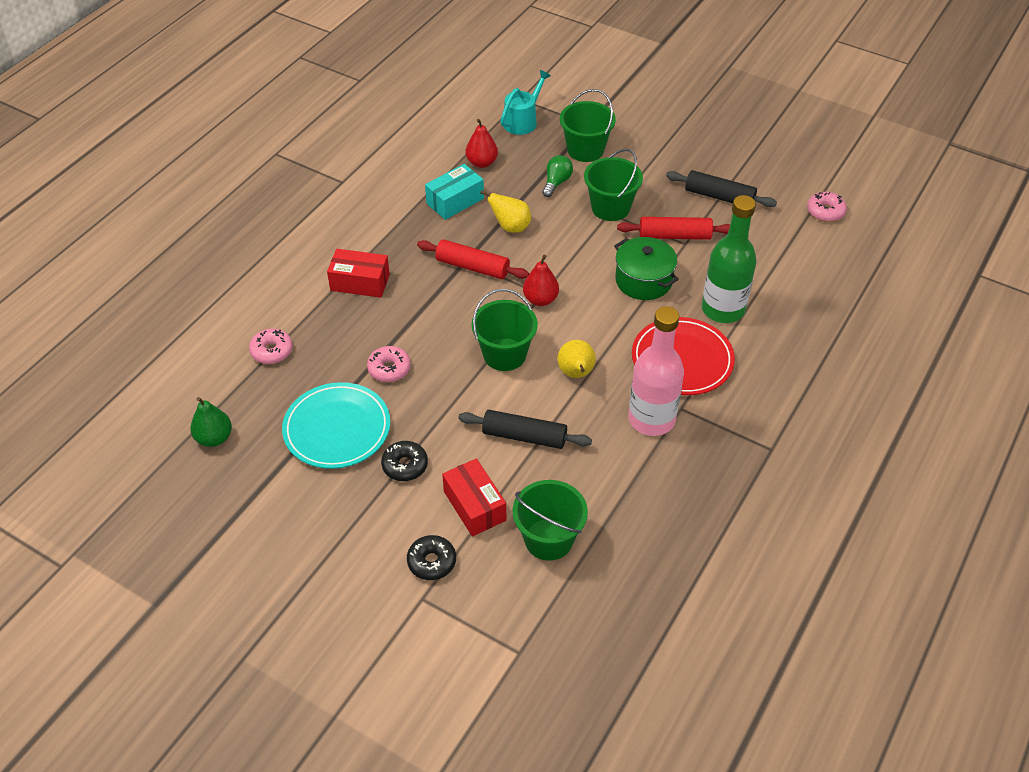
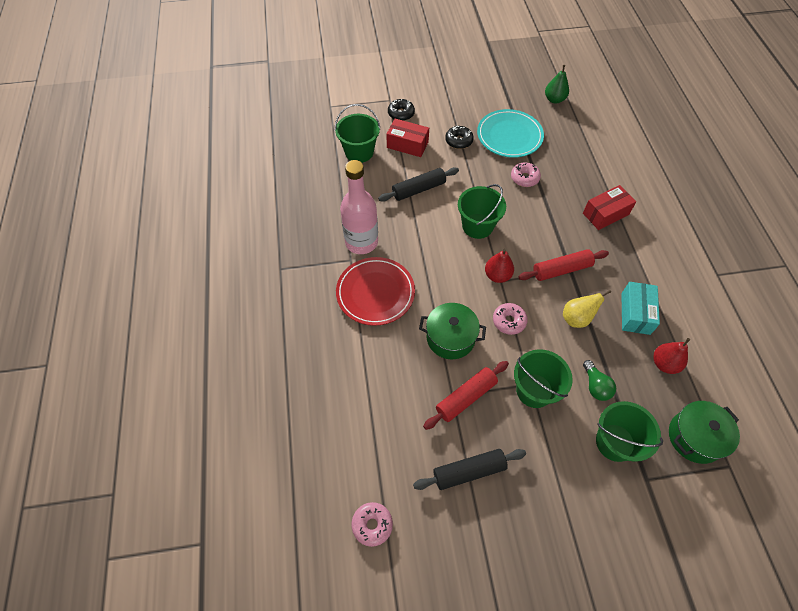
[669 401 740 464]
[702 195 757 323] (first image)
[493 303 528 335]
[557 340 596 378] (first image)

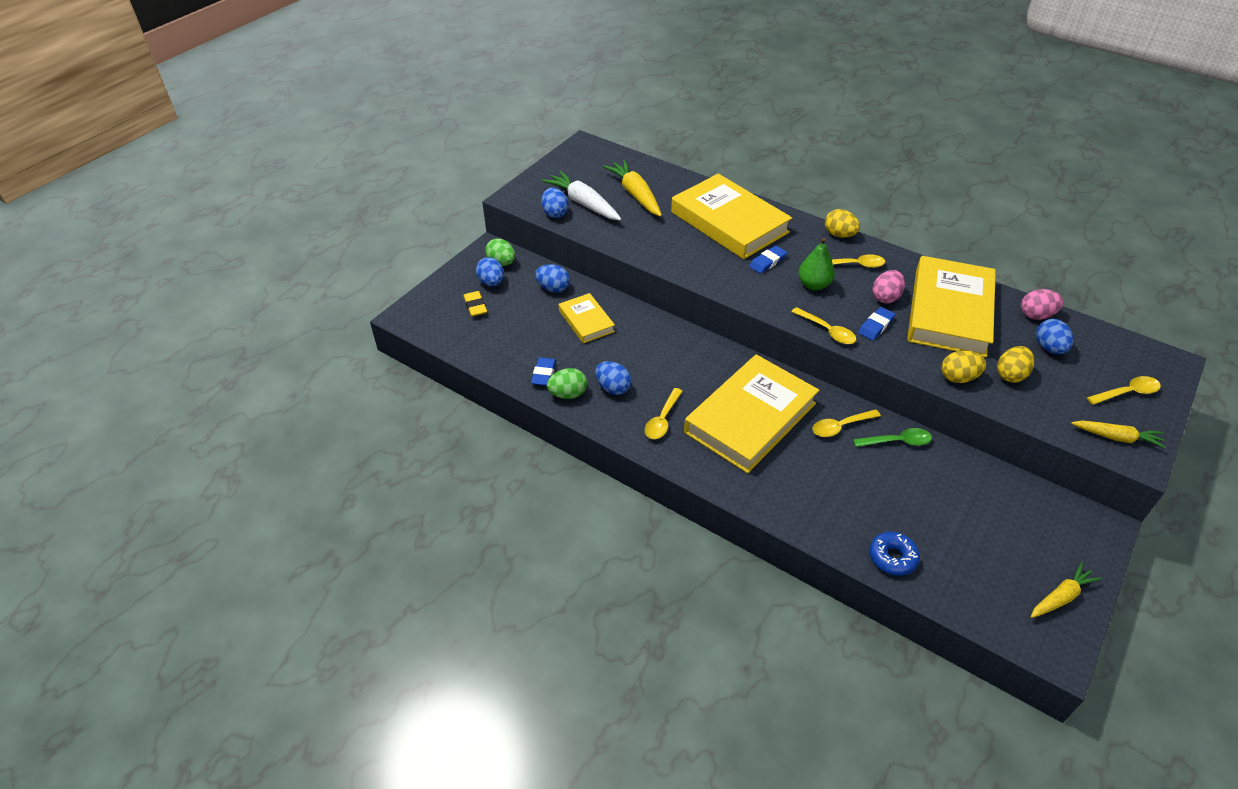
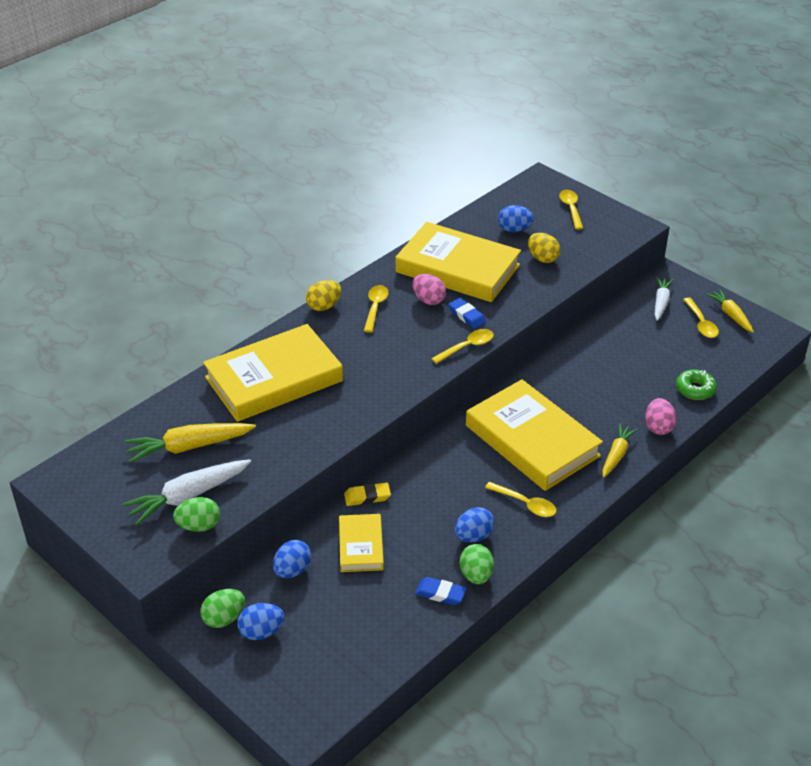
[173 497 220 532]
[798 238 835 290] (first image)
[749 245 787 274] (first image)
[645 398 676 435]
[344 482 391 506]
[339 514 384 572]
[941 351 986 383] (first image)
[683 297 719 338]
[602 423 638 478]
[853 428 932 447] (first image)
[676 369 717 400]
[655 277 673 321]

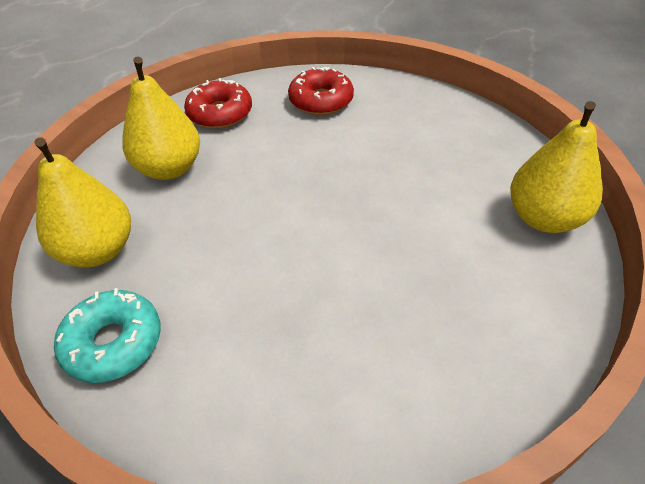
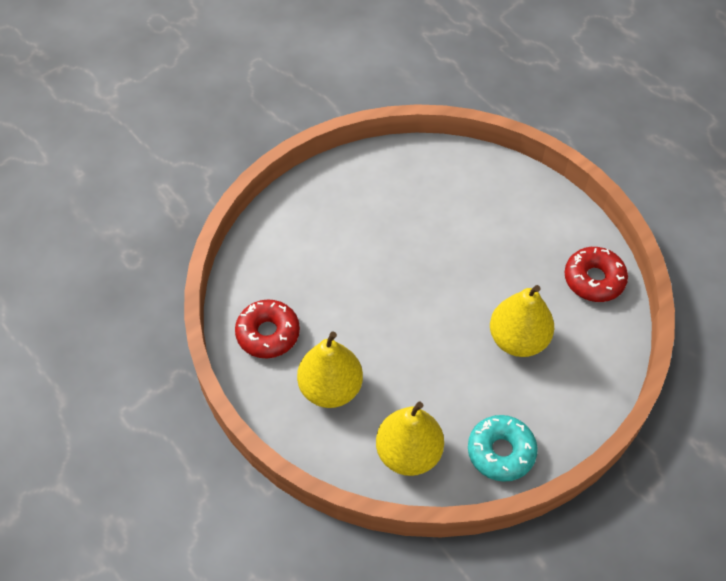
[564 247 628 302]
[490 285 554 357]

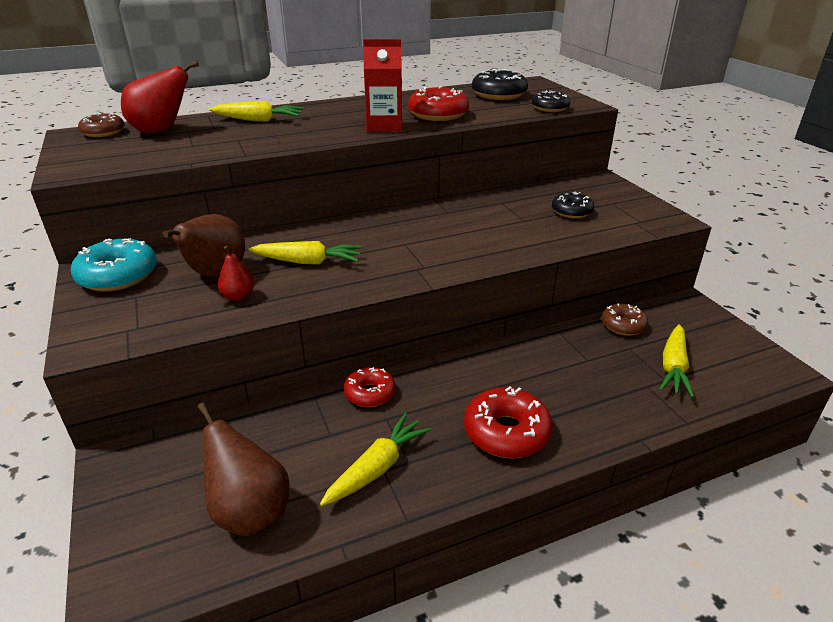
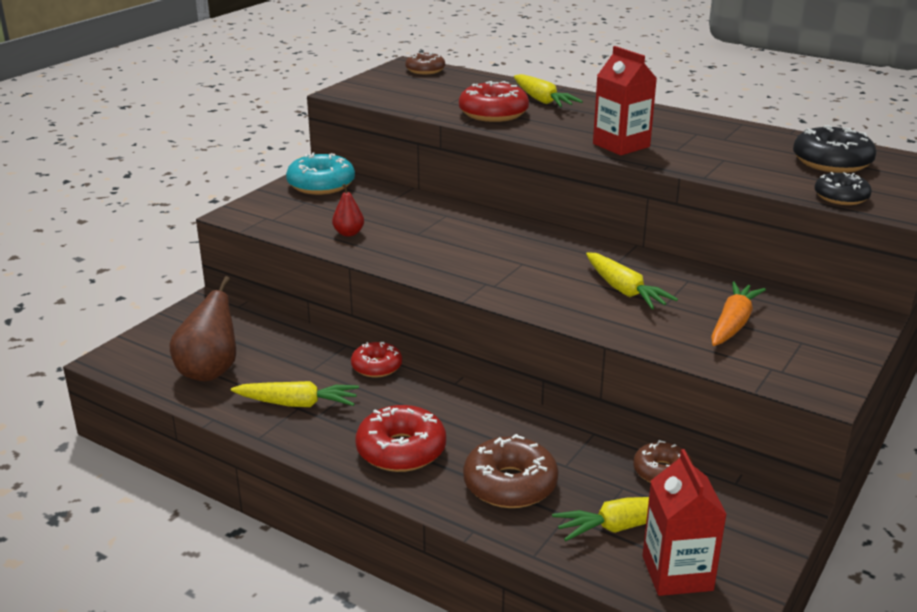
[121 61 199 133] (first image)
[459 81 529 122]
[711 282 766 346]
[163 214 245 277] (first image)
[586 252 678 309]
[463 434 559 508]
[642 449 727 596]

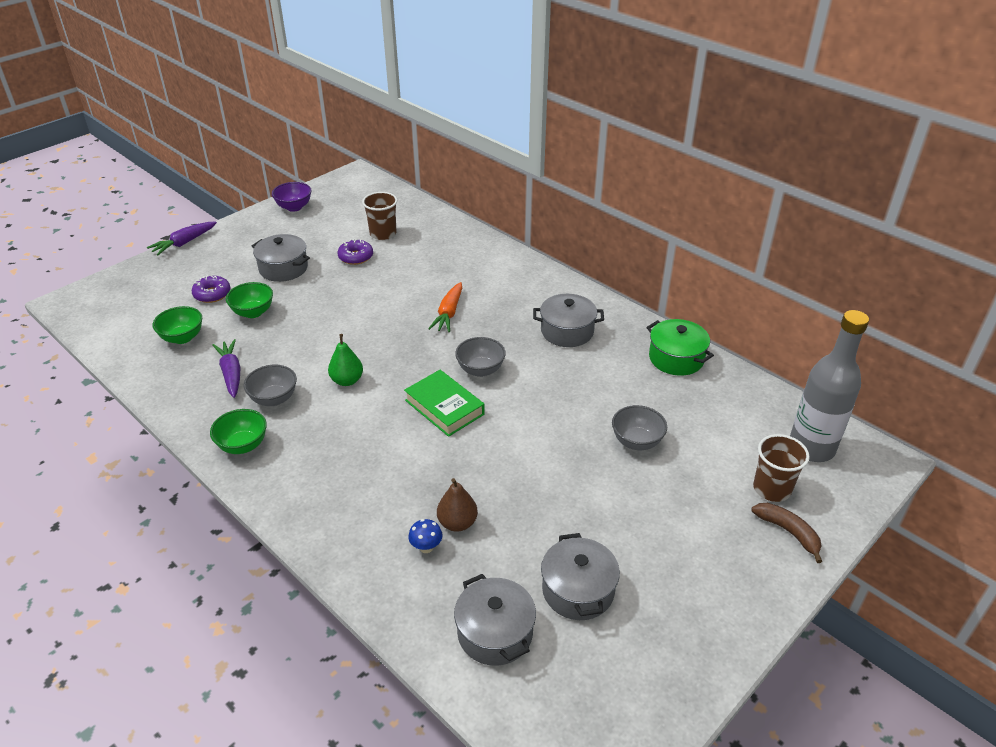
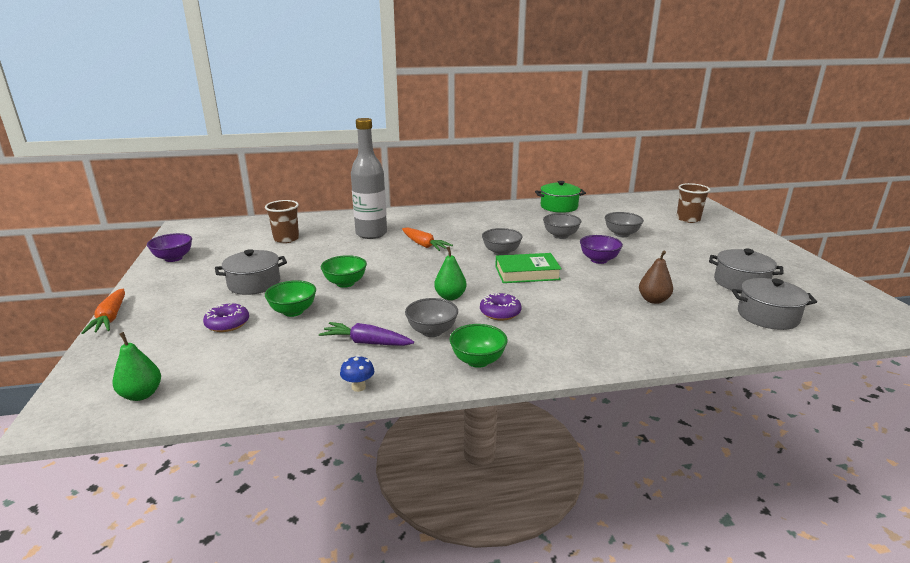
[82 289 125 334]
[480 293 522 321]
[533 294 604 347] (first image)
[321 255 367 288]
[351 118 387 239]
[751 503 822 563] (first image)
[340 355 374 392]
[543 213 581 239]
[580 235 623 264]
[112 332 161 401]

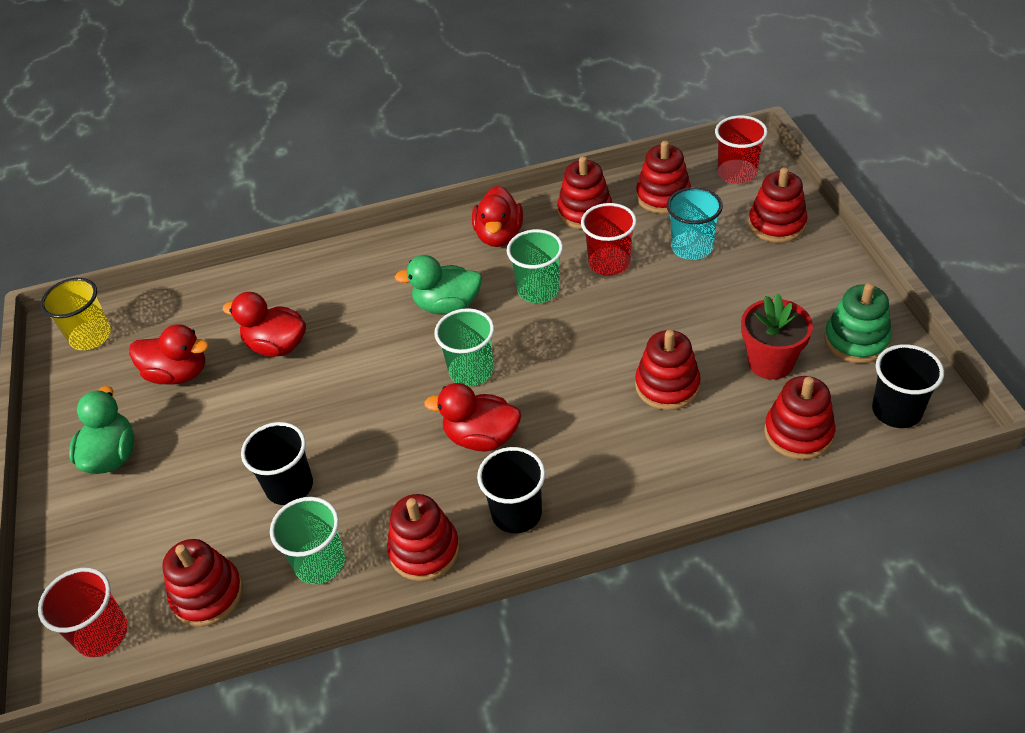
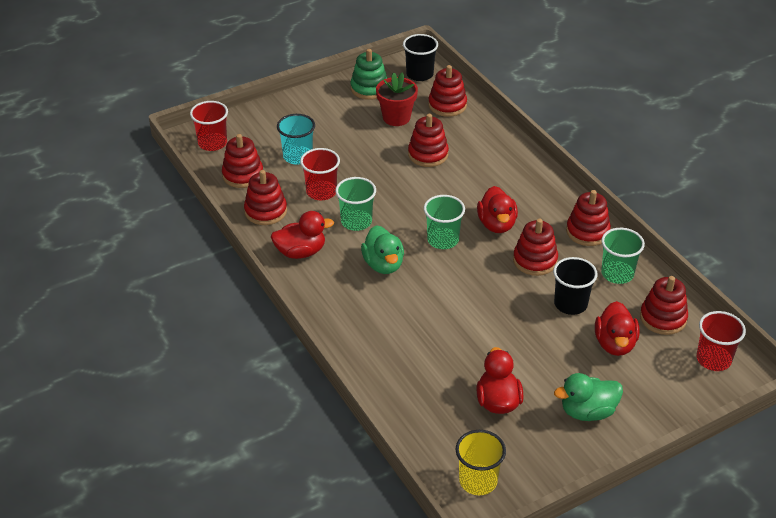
[513 219 558 276]
[595 301 639 356]
[477 447 545 533] (first image)

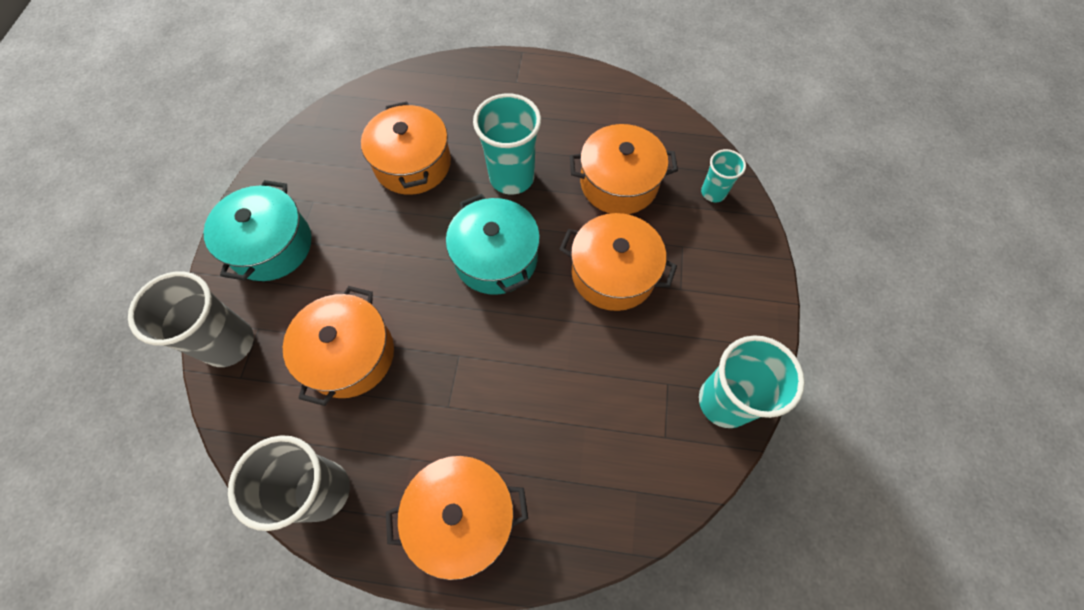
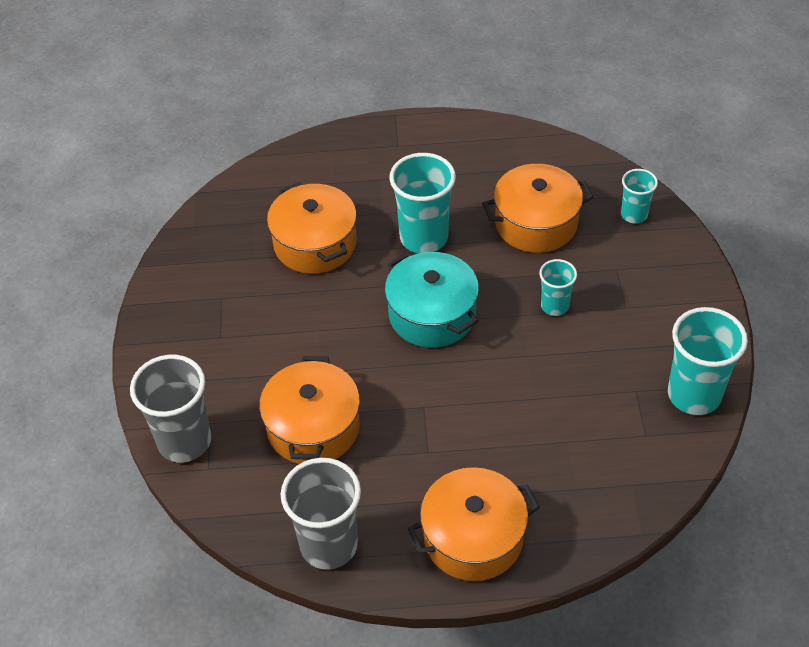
[203 180 311 281] (first image)
[539 259 577 316]

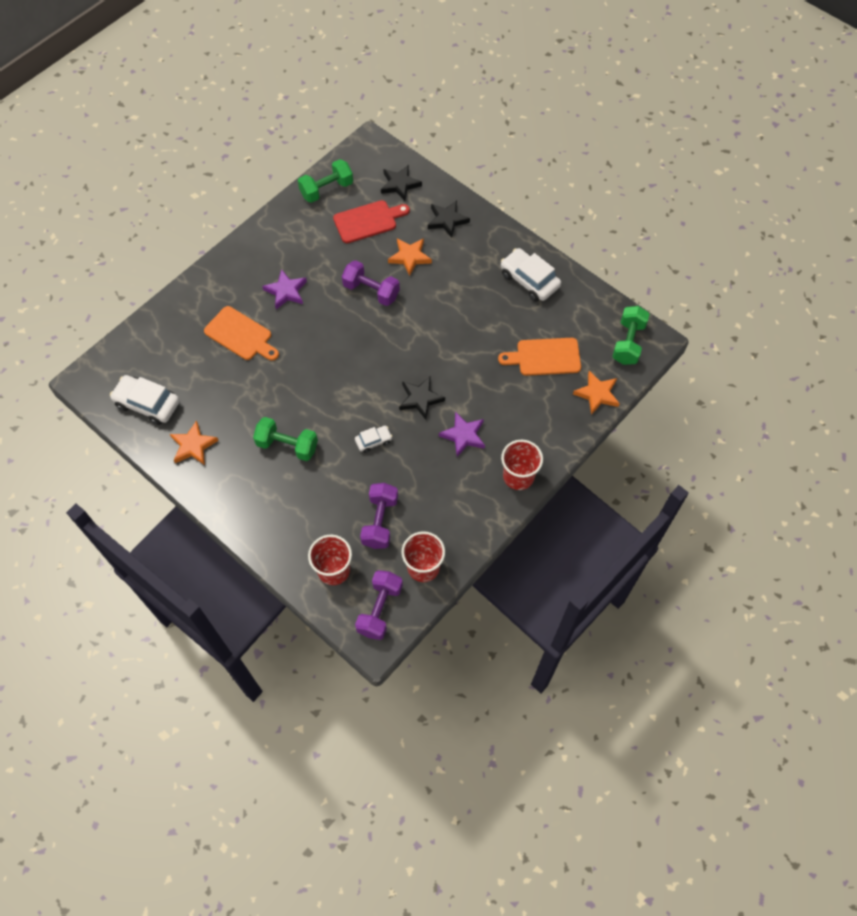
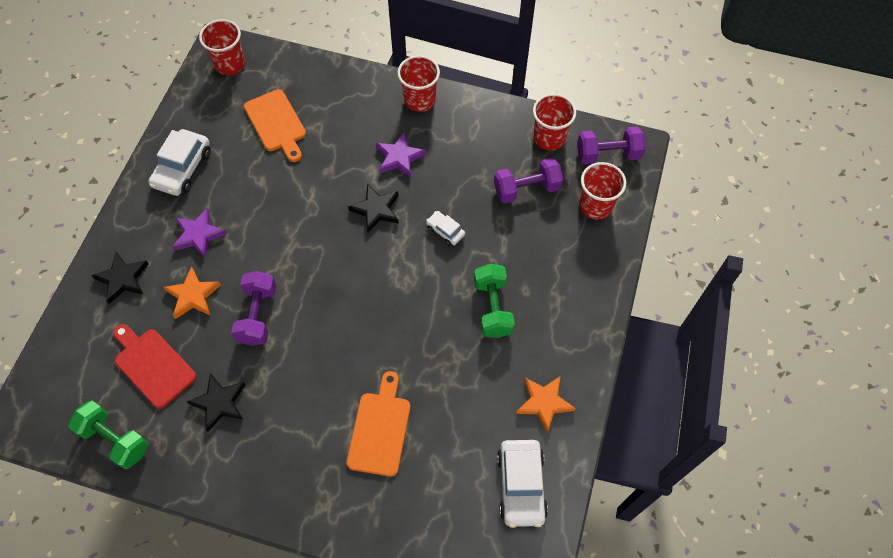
[187 373 246 432]
[172 208 227 258]
[199 19 245 75]
[573 371 620 415] (first image)

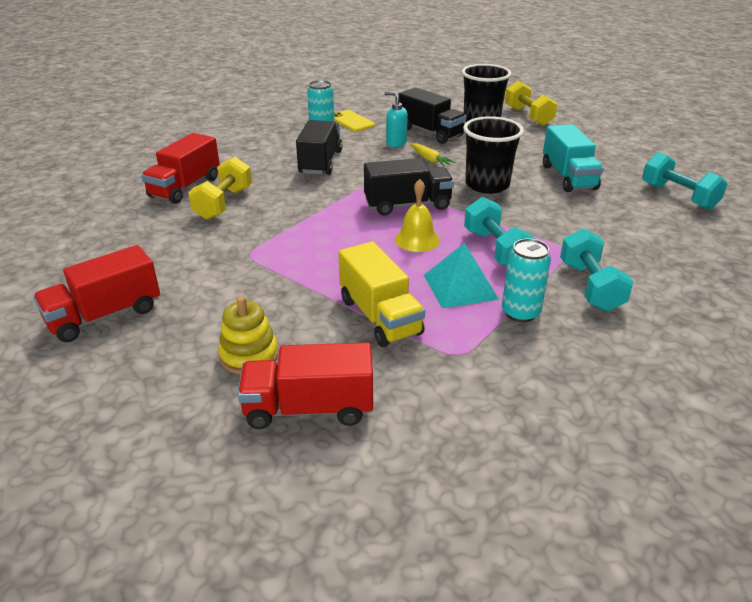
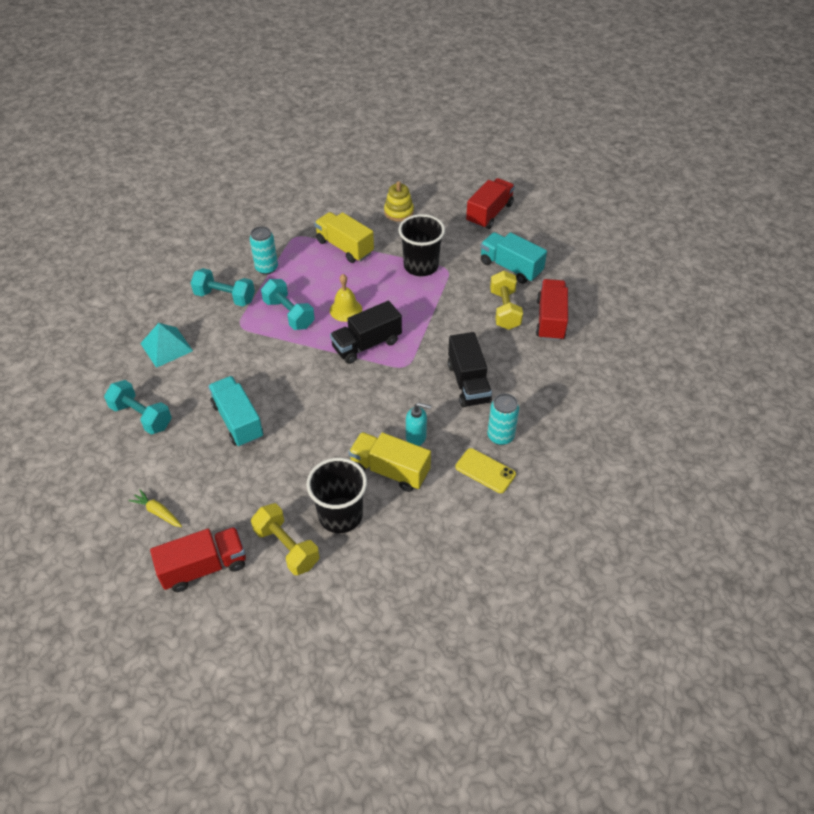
[349 432 431 492]
[398 214 445 276]
[129 489 182 527]
[191 268 255 306]
[140 323 193 368]
[150 527 246 592]
[480 232 547 284]

